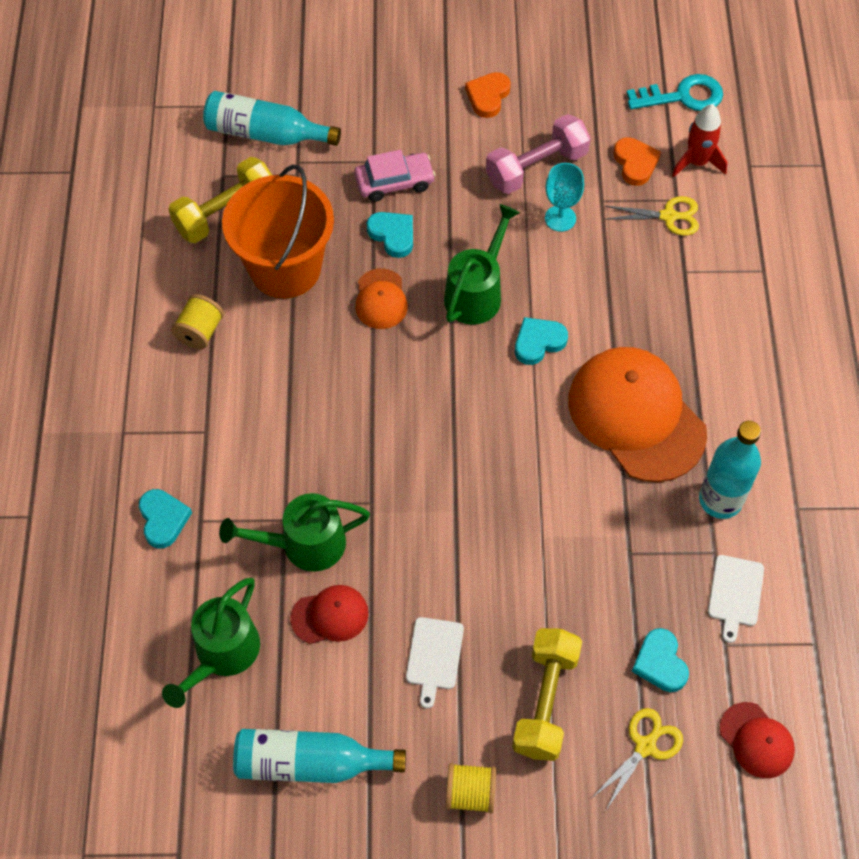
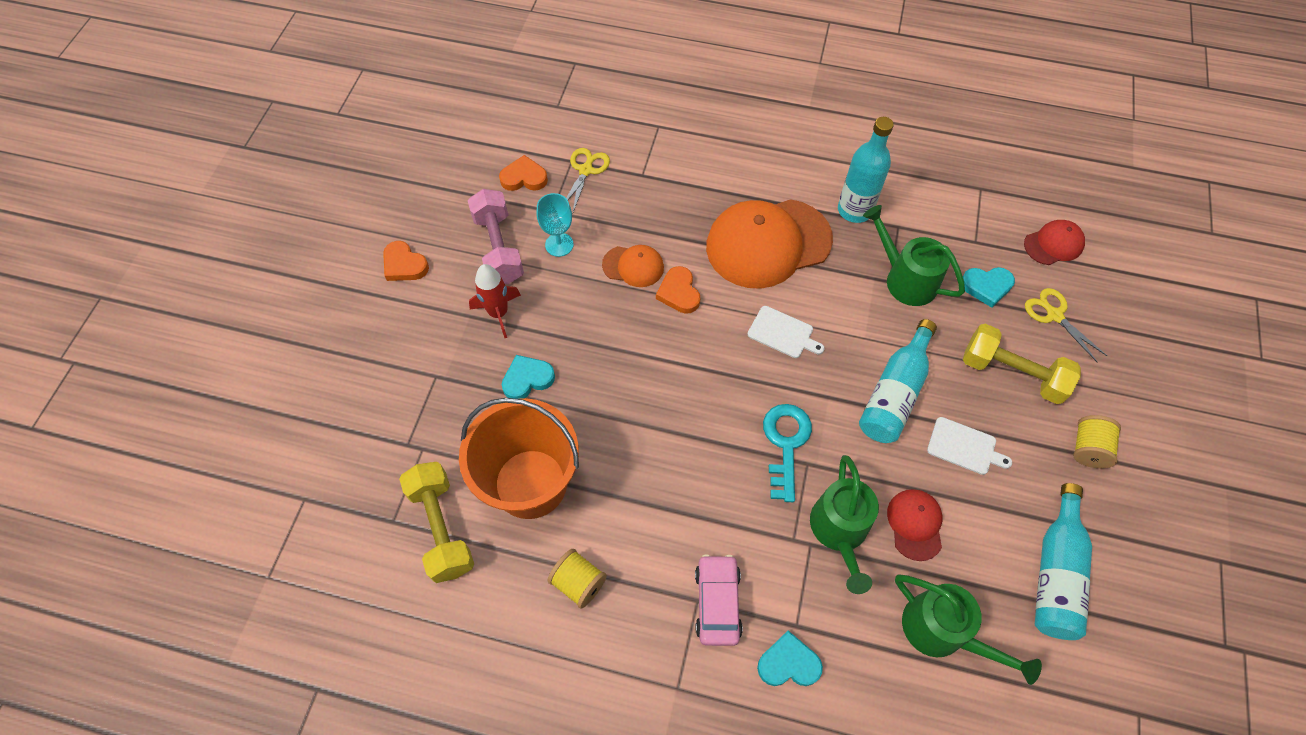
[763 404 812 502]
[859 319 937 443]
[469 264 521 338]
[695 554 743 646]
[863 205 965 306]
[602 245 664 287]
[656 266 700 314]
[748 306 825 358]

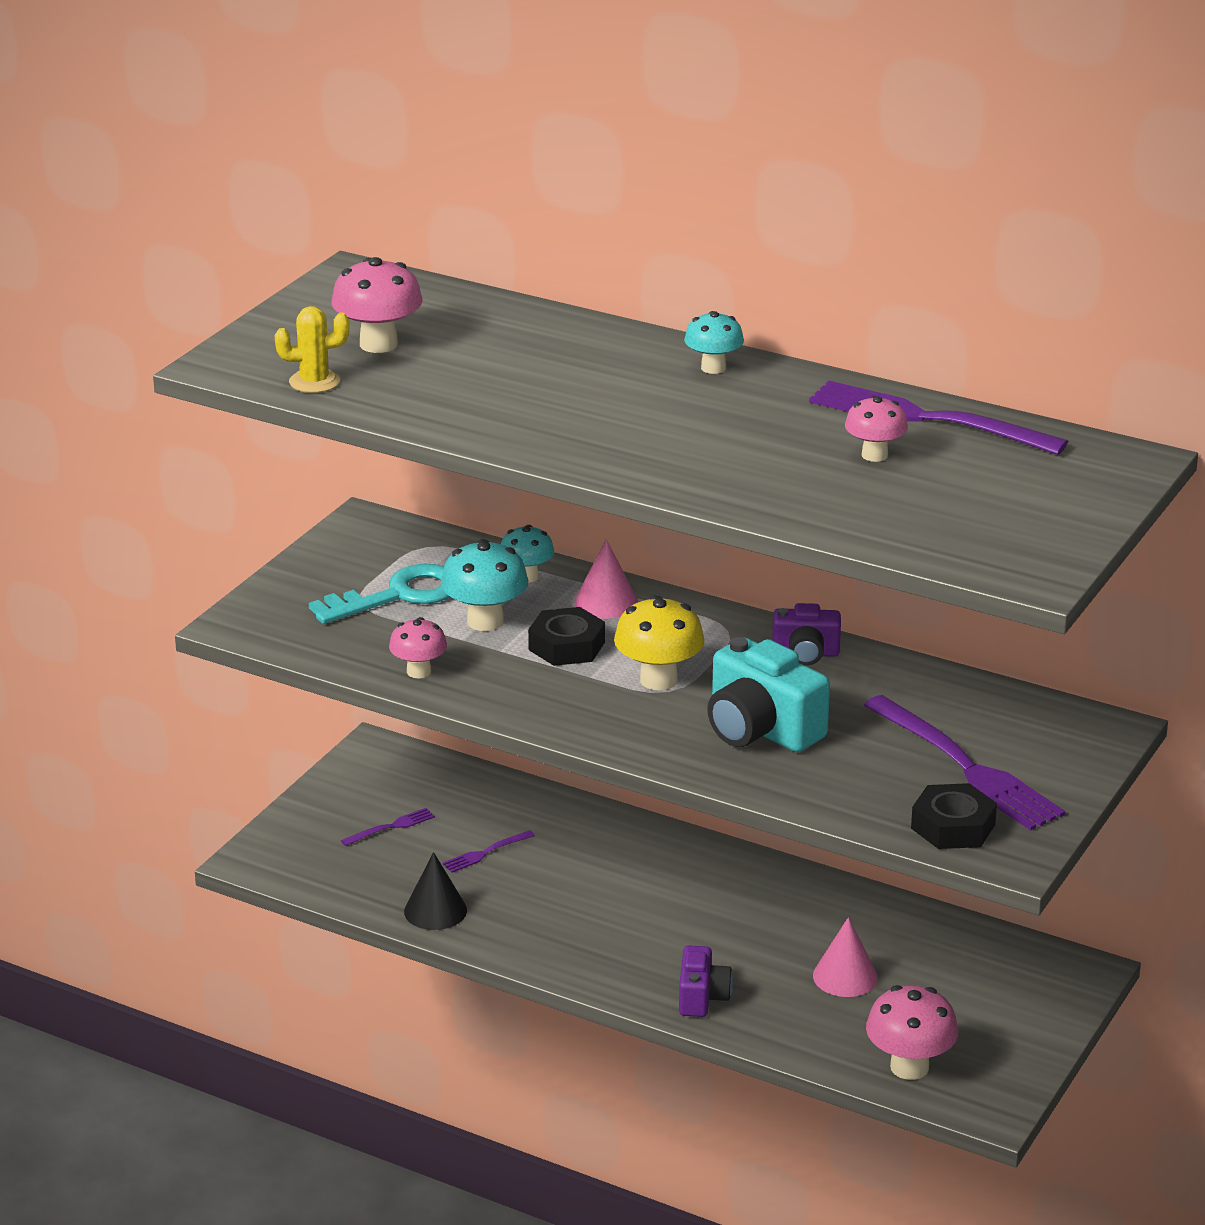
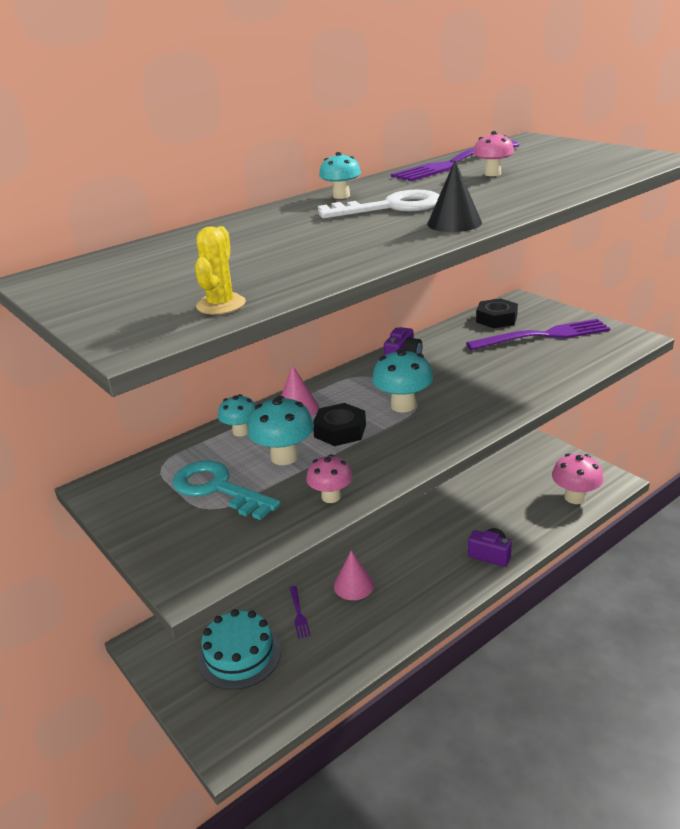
[331 257 422 353] (first image)
[172 460 280 520]
[372 349 433 413]
[707 637 830 752] (first image)
[476 298 518 328]
[198 609 281 690]
[427 161 482 232]
[334 551 374 600]
[318 189 439 218]

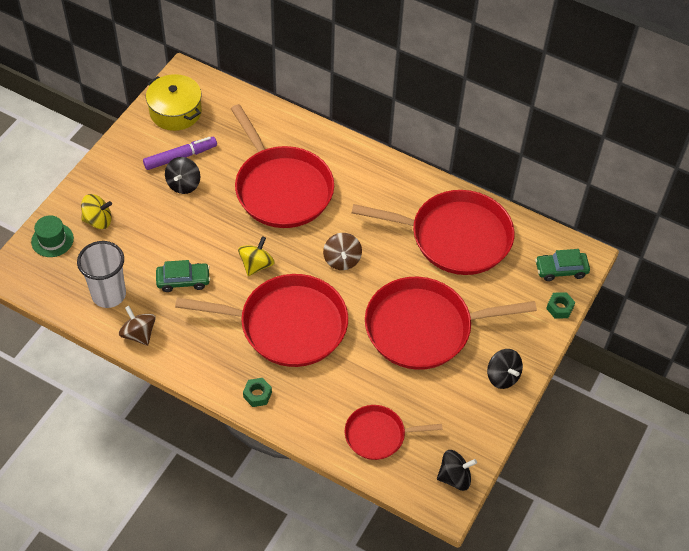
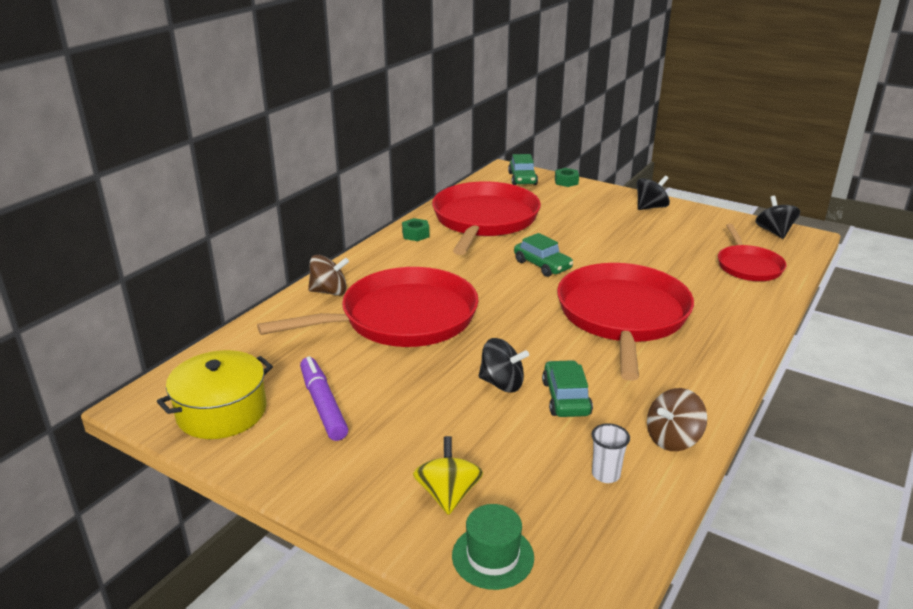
[479 338 529 393]
[308 255 349 296]
[238 236 275 276] (first image)
[592 423 630 483]
[365 277 537 370] (first image)
[402 218 429 241]
[514 233 573 277]

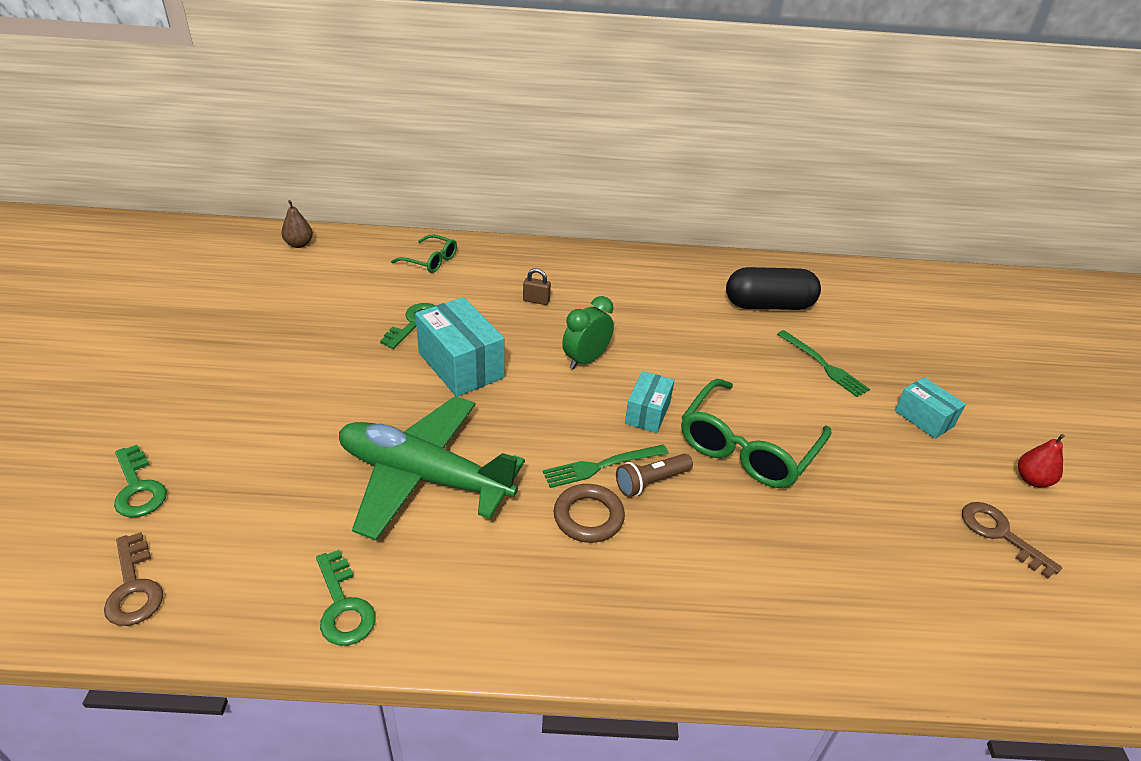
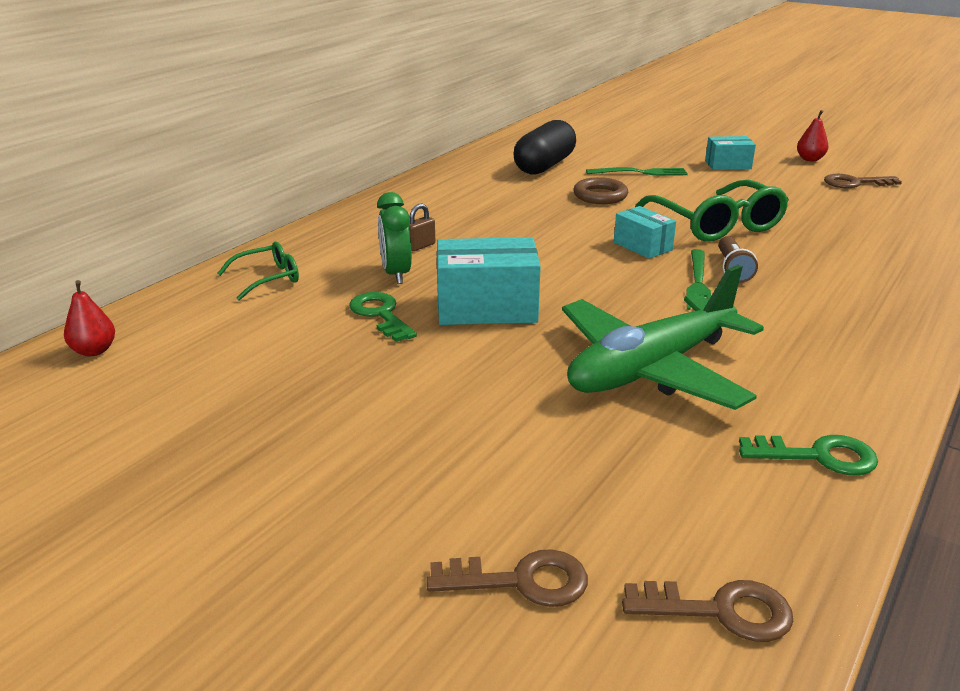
[64 280 115 356]
[377 192 412 284]
[426 549 588 607]
[573 177 628 204]

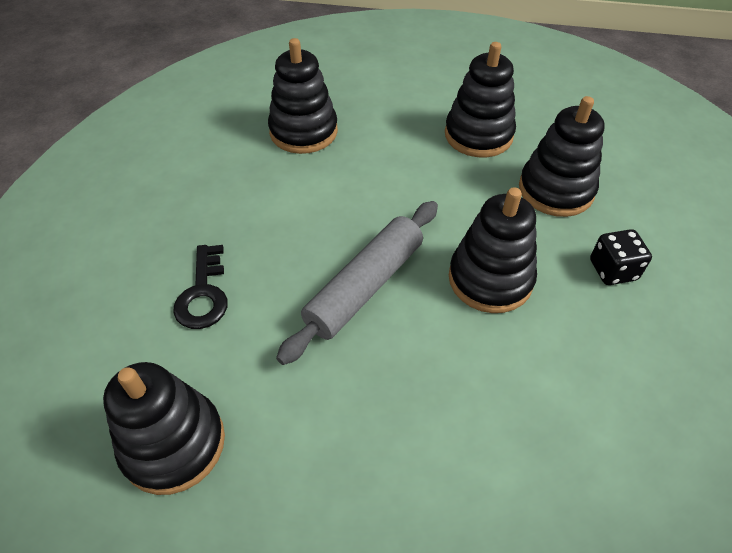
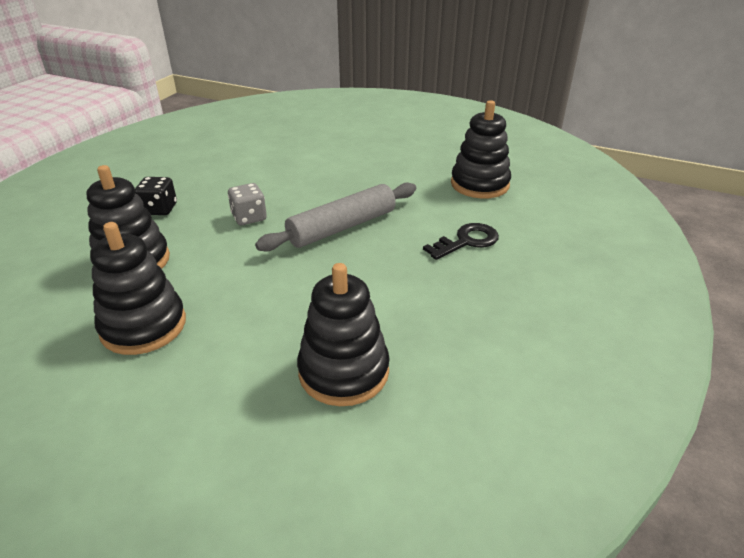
[228 183 267 225]
[423 223 499 260]

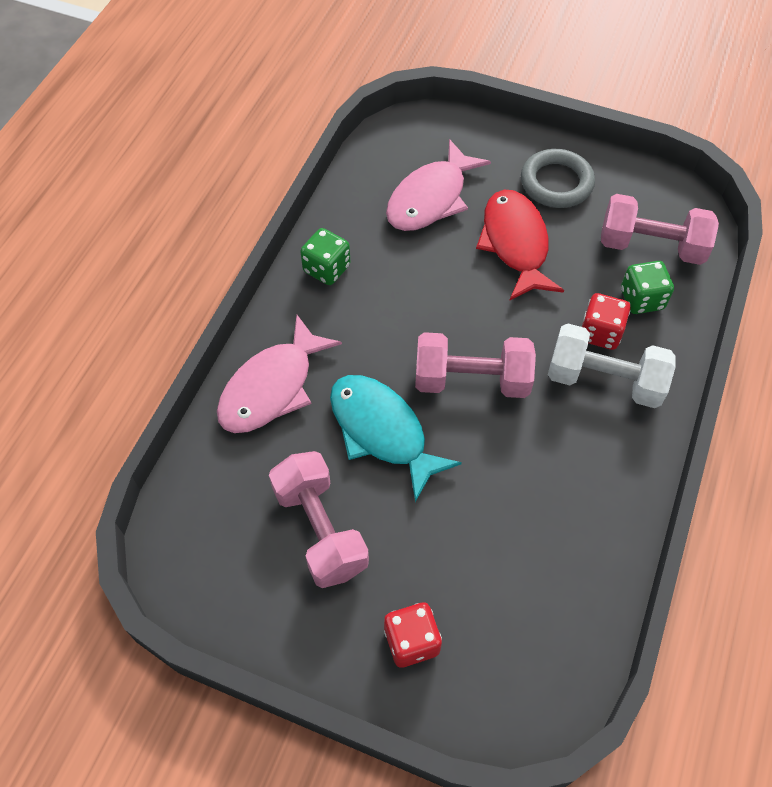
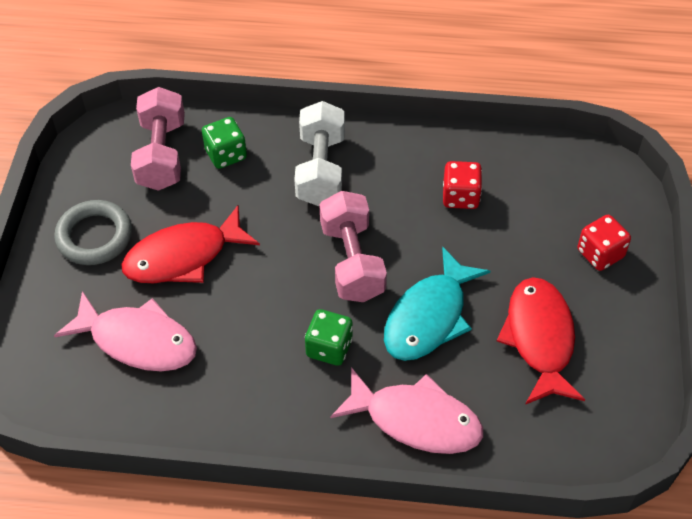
[305 309 353 366]
[443 161 482 209]
[497 277 585 405]

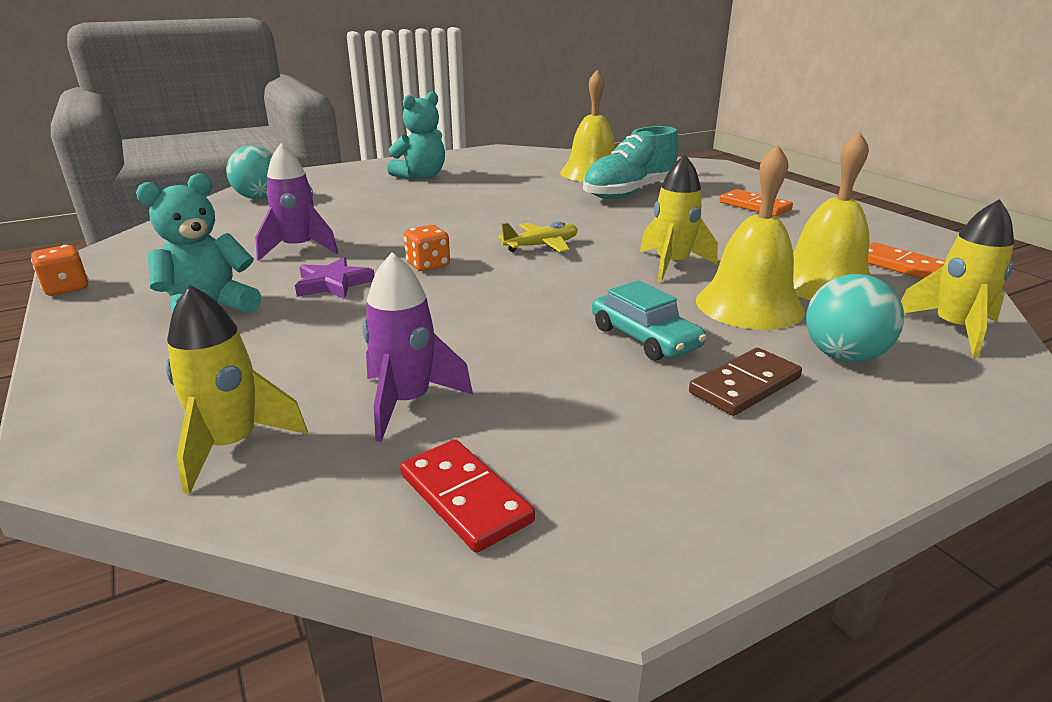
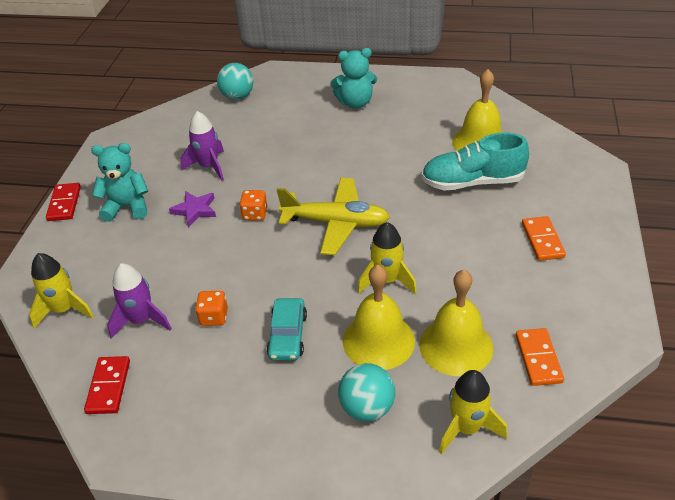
[277 178 390 255]
[195 291 228 326]
[689 348 802 416] (first image)
[46 183 81 221]

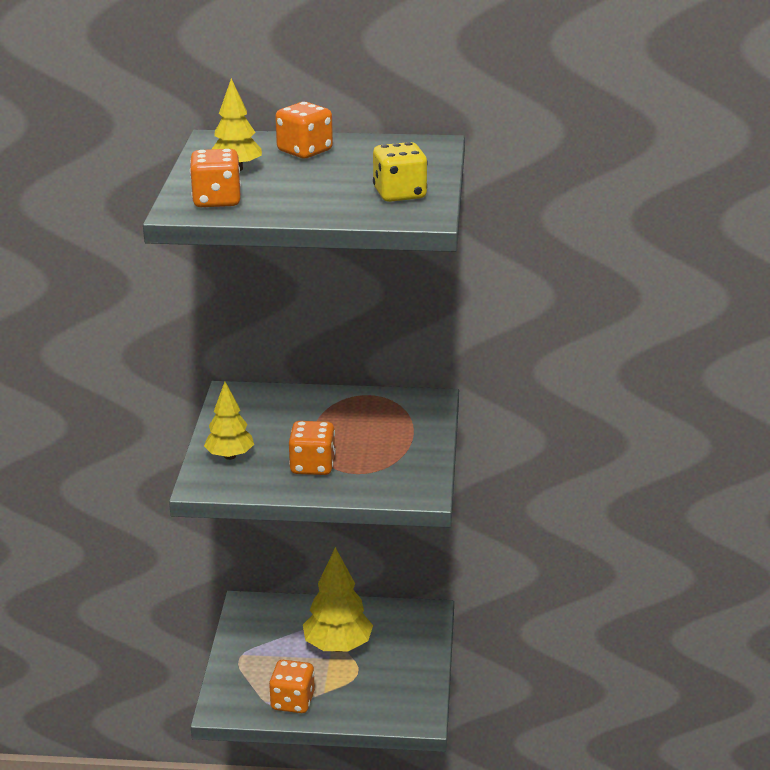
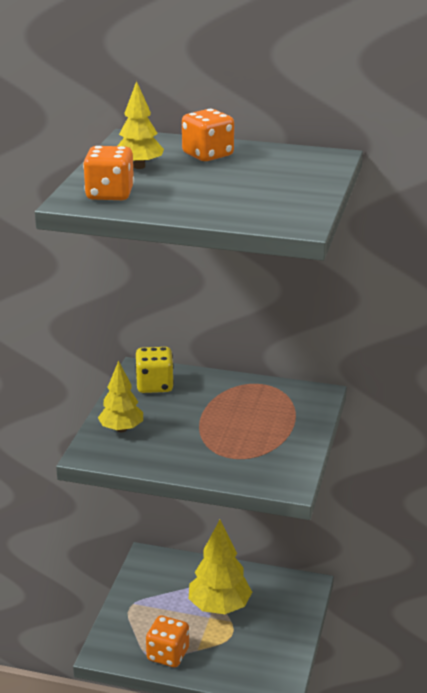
[135 347 174 393]
[289 421 336 475] (first image)

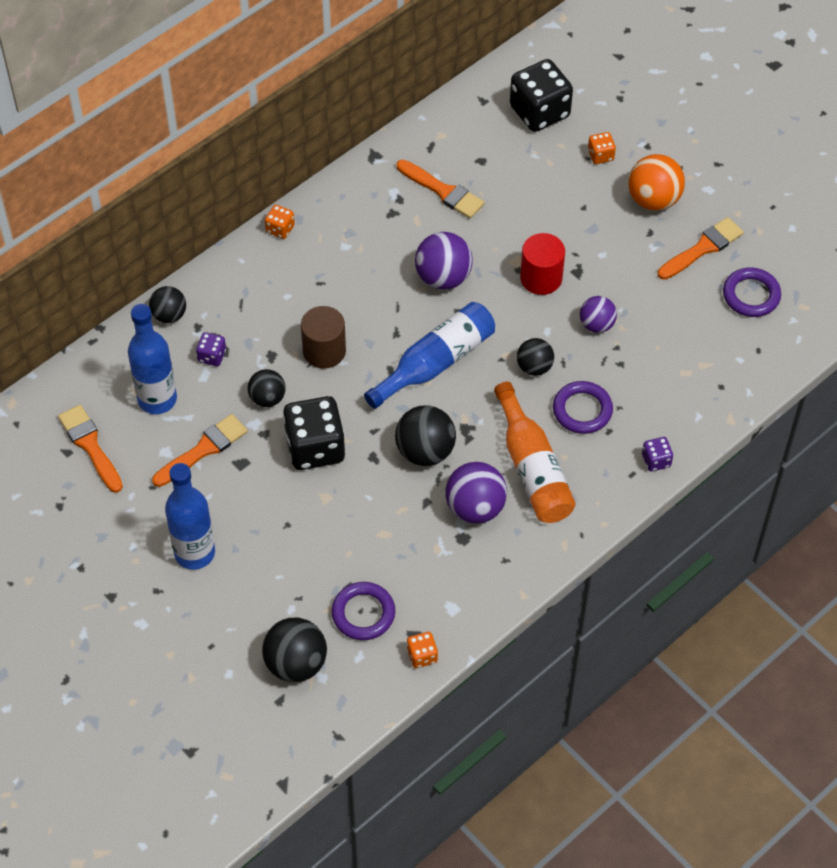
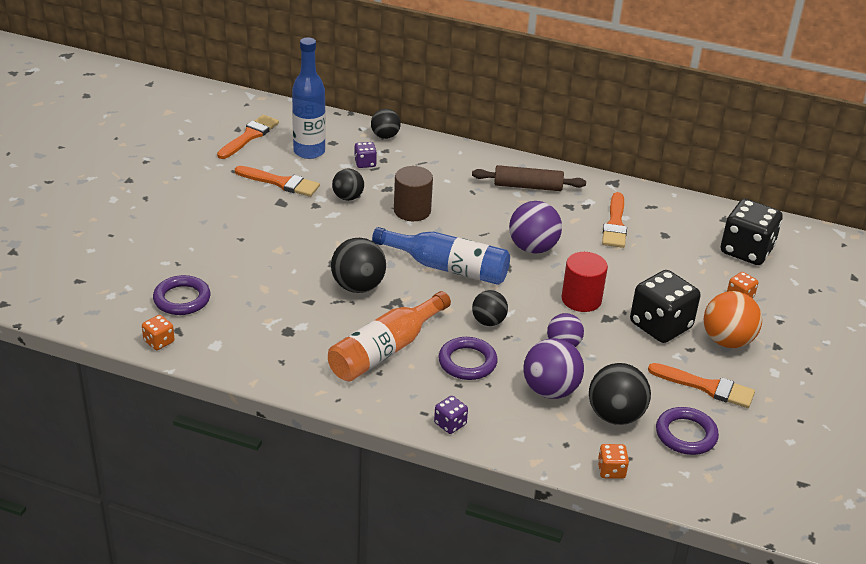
[598 444 629 479]
[630 270 700 343]
[523 338 584 399]
[165 463 215 570] (first image)
[589 363 651 425]
[472 165 586 191]

